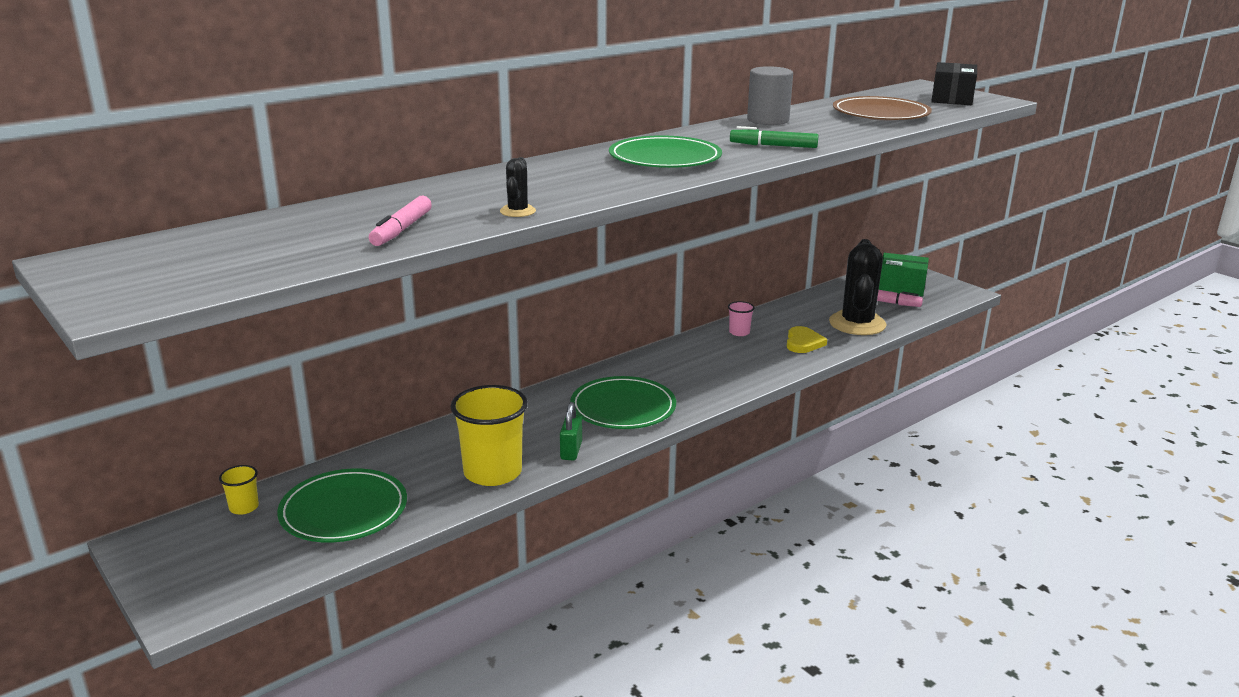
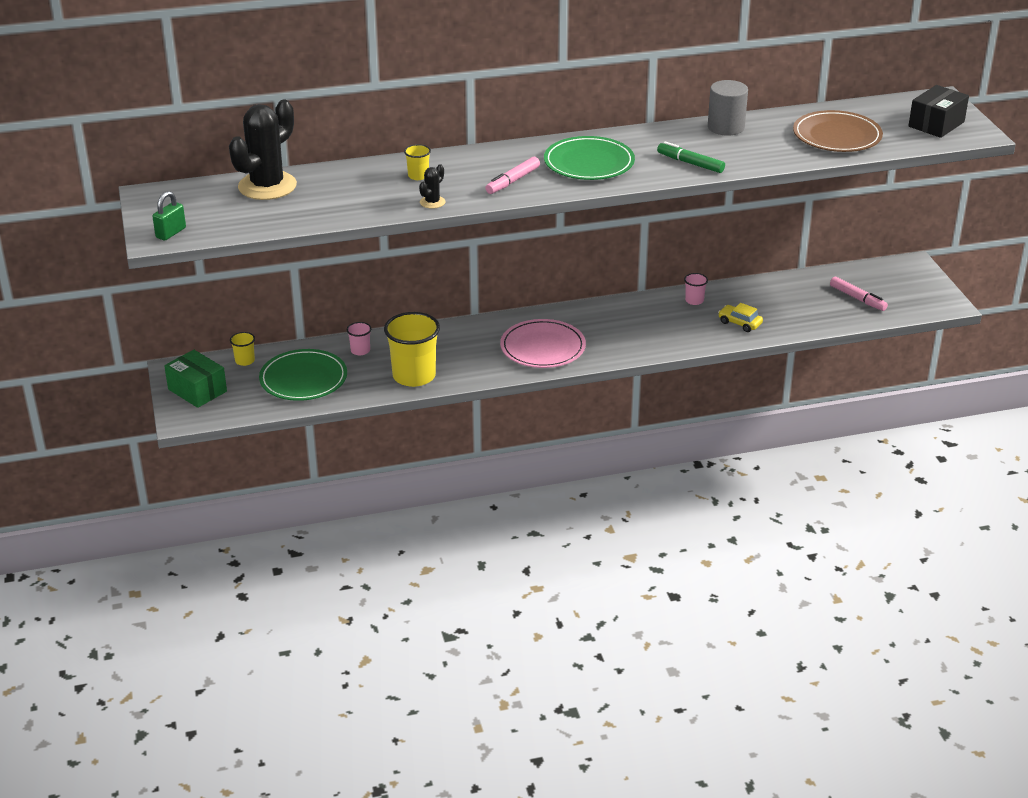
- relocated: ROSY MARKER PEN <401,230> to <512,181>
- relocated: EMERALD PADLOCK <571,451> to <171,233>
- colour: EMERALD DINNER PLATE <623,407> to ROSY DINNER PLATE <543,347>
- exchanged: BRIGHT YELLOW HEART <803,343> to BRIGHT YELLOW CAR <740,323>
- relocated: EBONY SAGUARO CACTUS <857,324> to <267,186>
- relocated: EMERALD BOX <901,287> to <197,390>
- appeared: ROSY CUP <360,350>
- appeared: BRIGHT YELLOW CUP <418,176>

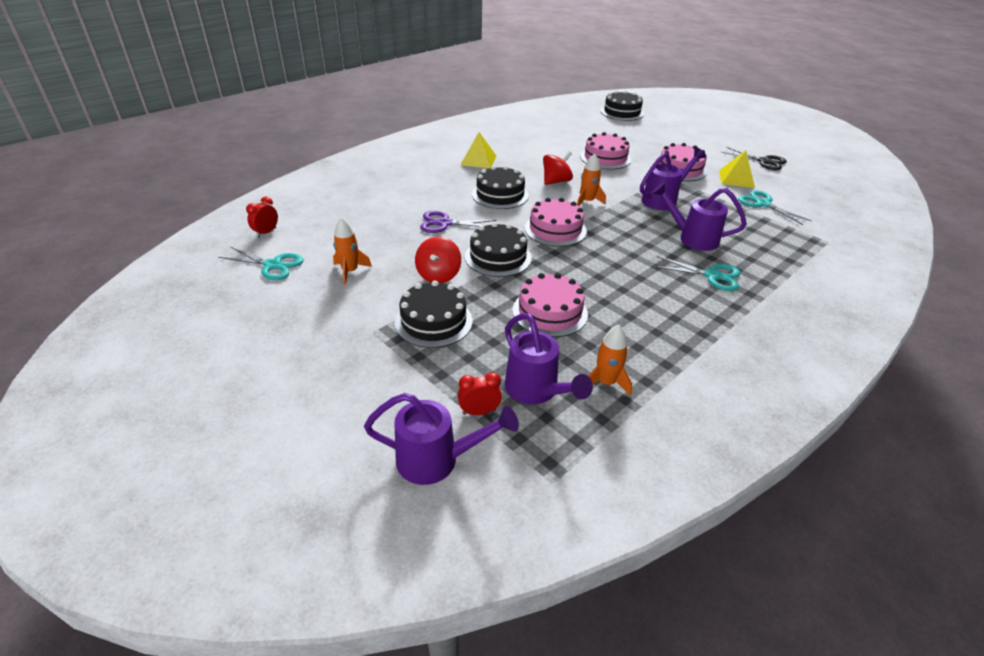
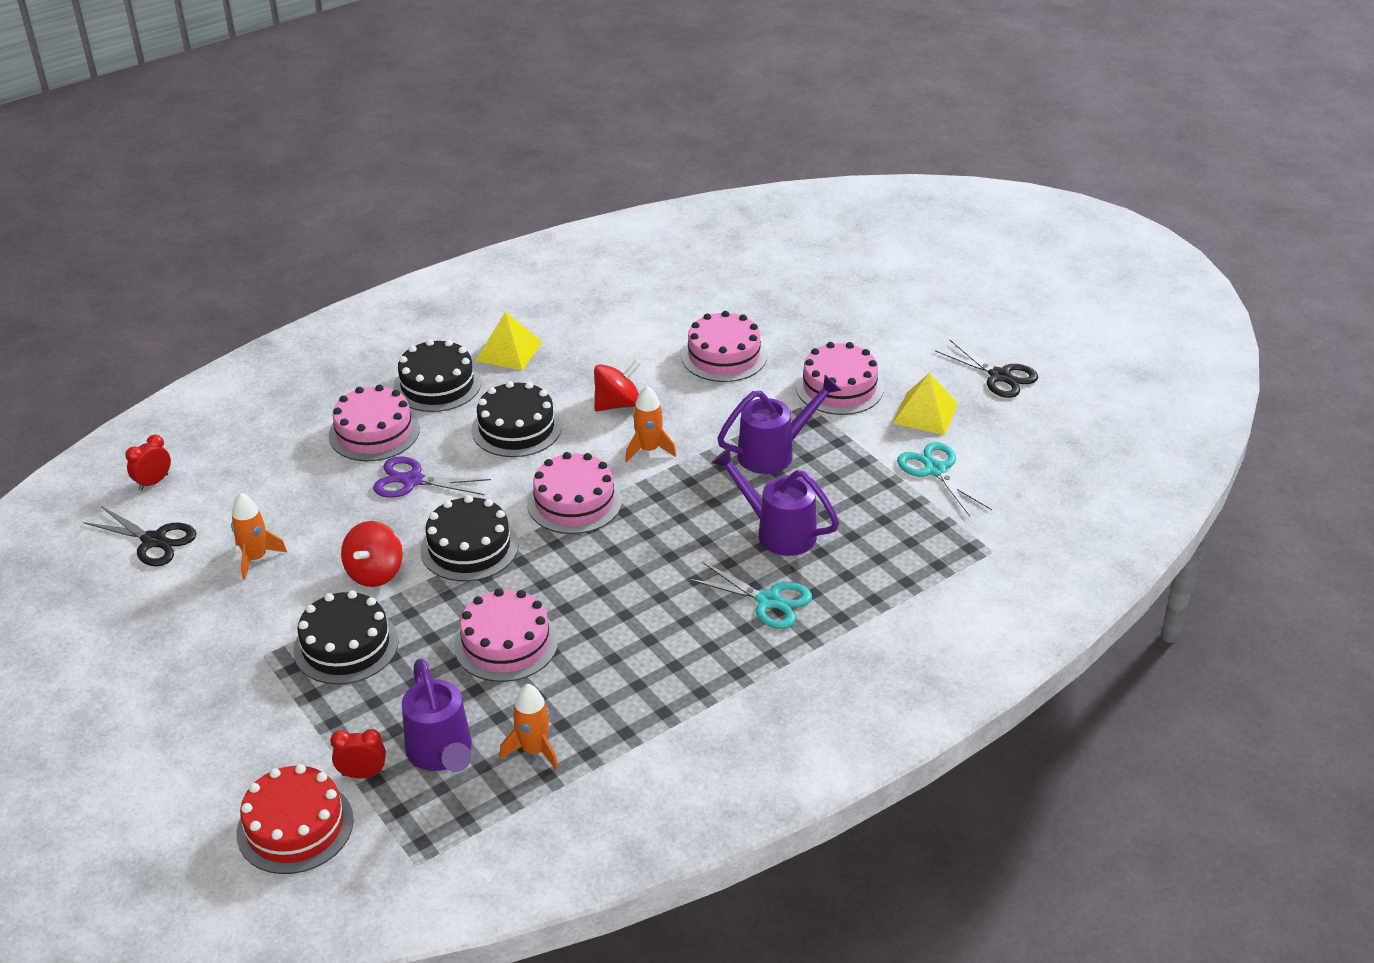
- colour: AQUA SCISSORS <273,265> to EBONY SCISSORS <154,541>
- exchanged: ROYAL PURPLE SPRINKLING CAN <437,460> to RED LAYER CAKE <295,826>
- relocated: EBONY LAYER CAKE <622,112> to <437,385>
- appeared: ROSY LAYER CAKE <374,432>

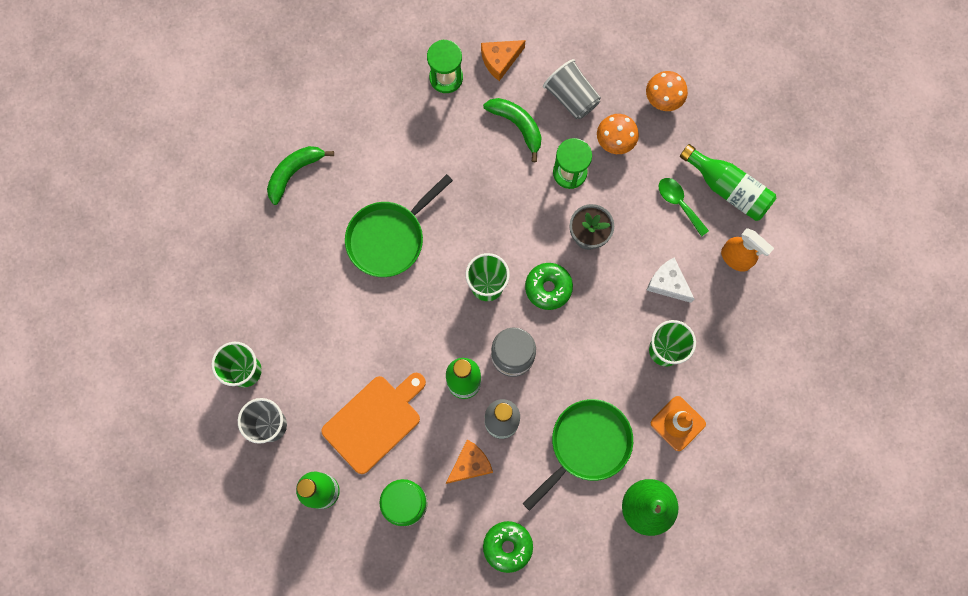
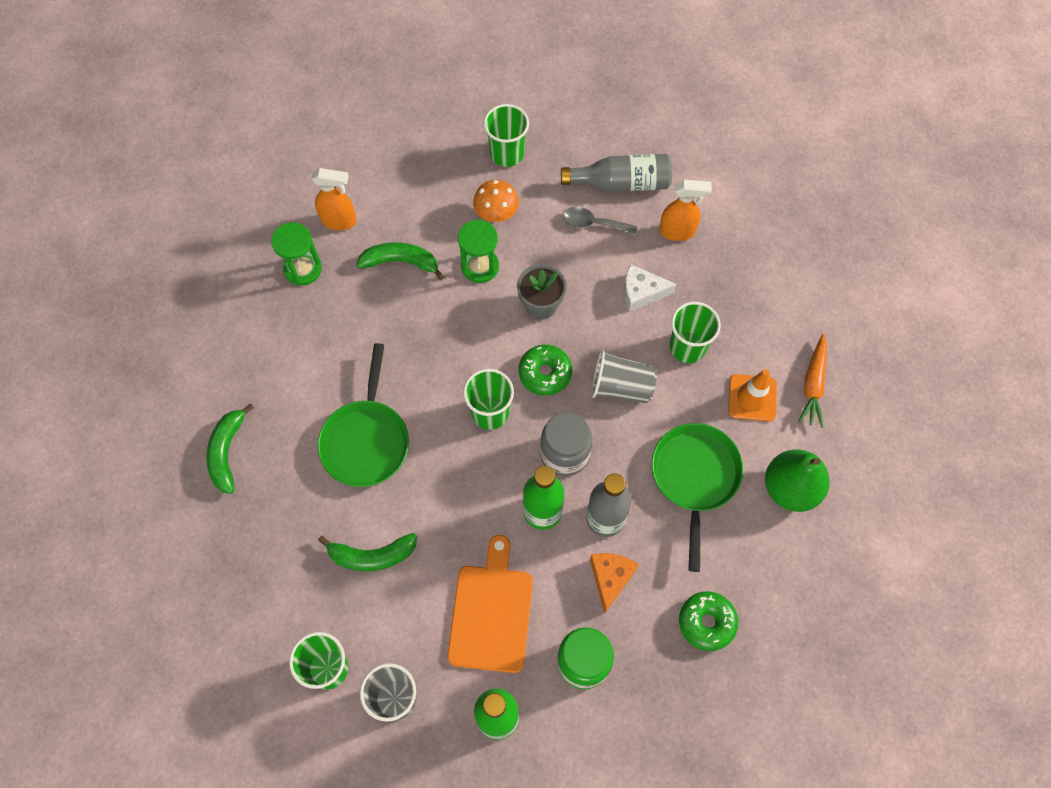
- exchanged: ORANGE-COLOURED CHEESE <500,60> to ORANGE-COLOURED SPRAY BOTTLE <339,221>
- relocated: ASH-GREY CUP <571,97> to <621,387>
- exchanged: ORANGE-COLOURED MUSHROOM <663,99> to EMERALD CUP <507,153>
- colour: EMERALD TABLESPOON <679,203> to ASH-GREY TABLESPOON <593,223>
- colour: EMERALD DRINK BOTTLE <728,188> to ASH-GREY DRINK BOTTLE <621,183>
- appeared: EMERALD BANANA <372,556>
- appeared: ORANGE-COLOURED CARROT <813,385>

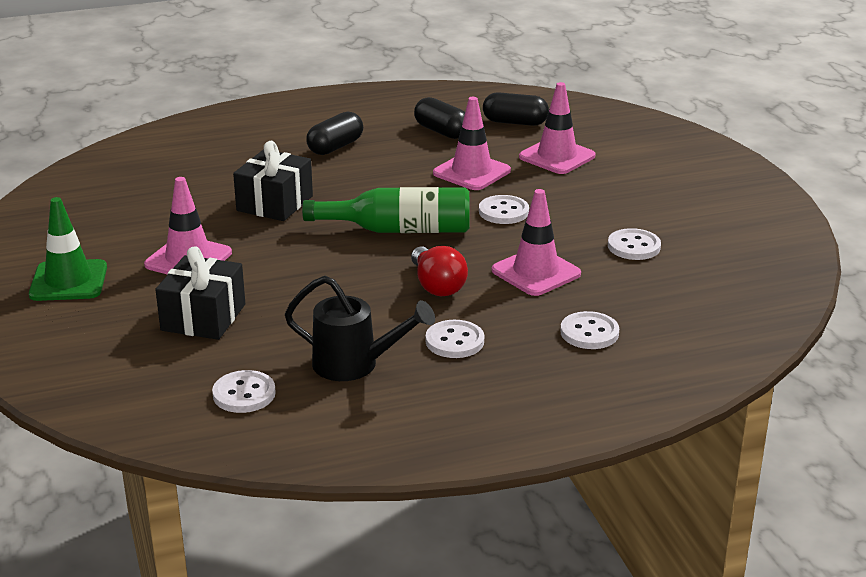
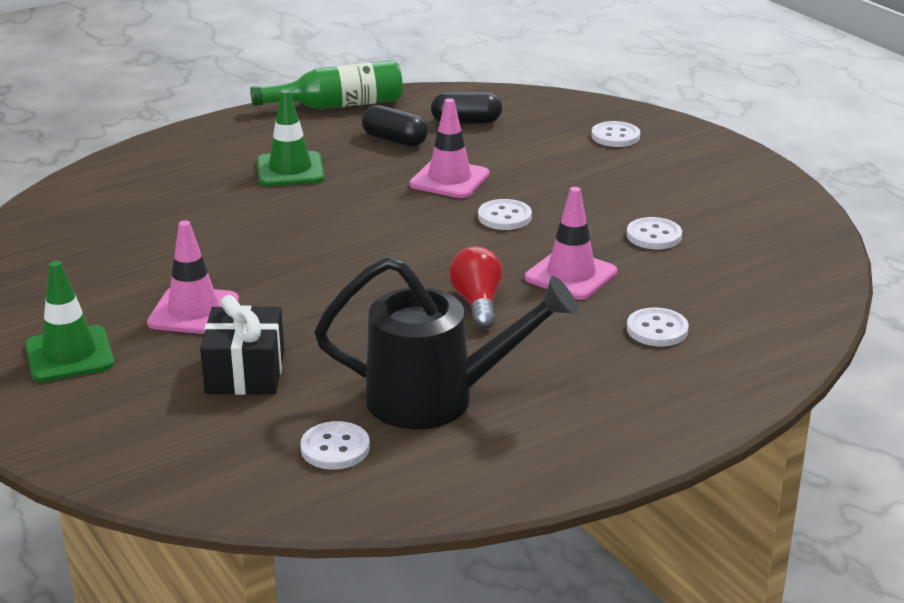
- missing: EBONY WRAPPED GIFT <275,203>
- size: EBONY SPRINKLING CAN <354,364> = <436,398> x1.51
- relocated: EMERALD DRINK BOTTLE <399,230> to <338,105>
- exchanged: EBONY PILL SHAPE <335,147> to EMERALD TRAFFIC CONE <290,170>
- spun: RED LIGHTBULB <437,286> = <477,303> 150 degrees counterclockwise
- relocated: SNOW-WHITE SEWING BUTTON <454,341> to <615,136>
- missing: ROSY TRAFFIC CONE <557,156>

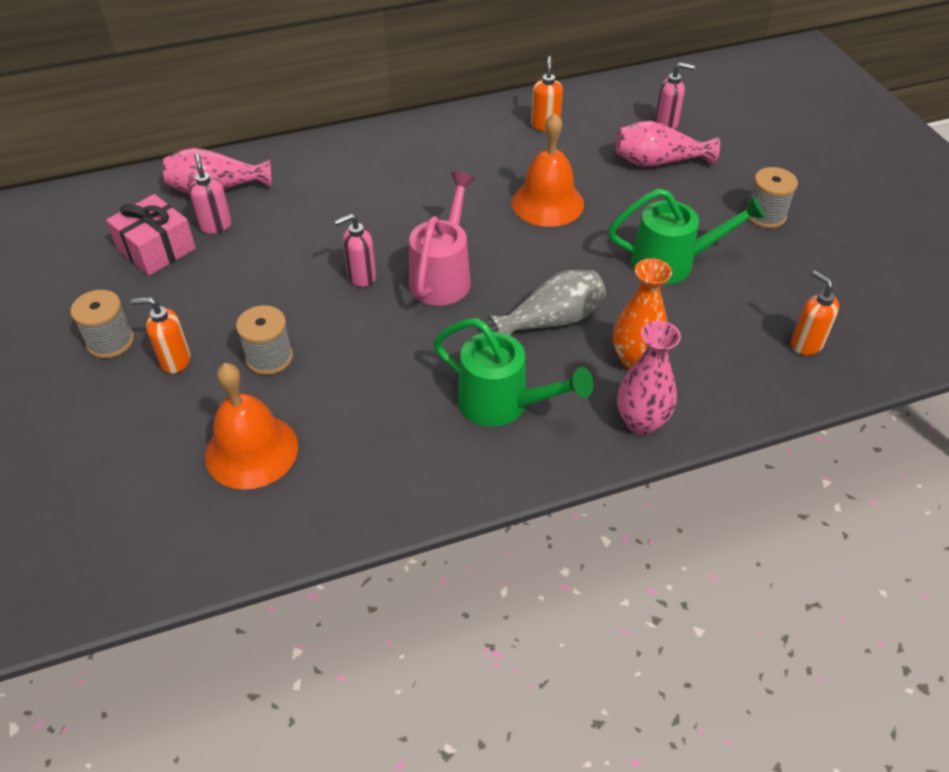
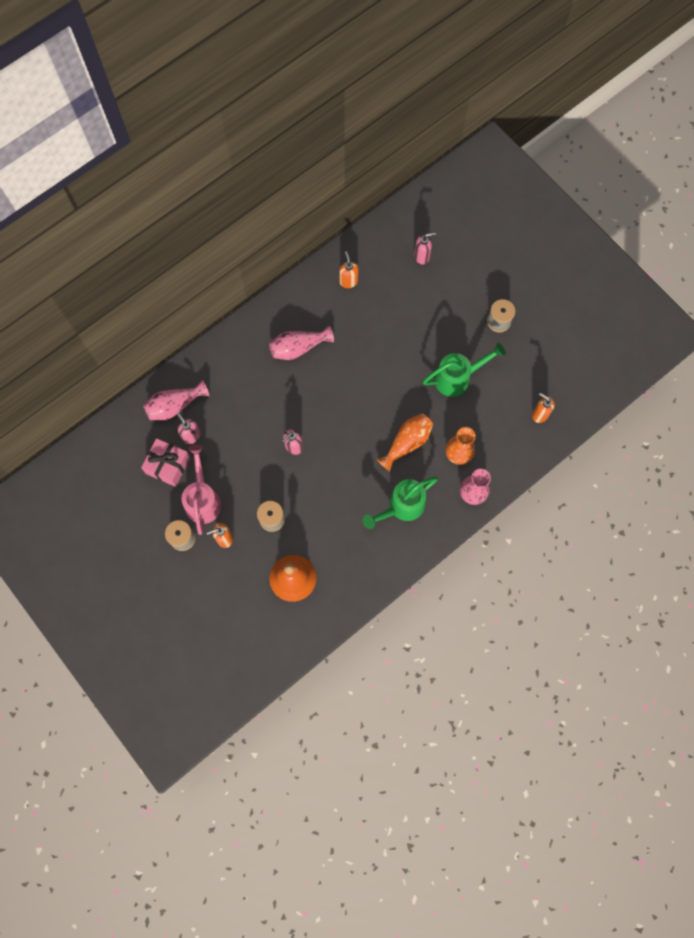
- relocated: ROSY SPRINKLING CAN <443,276> to <203,499>
- spun: EMERALD SPRINKLING CAN <502,404> = <402,507> 135 degrees clockwise
- colour: ASH-GREY VASE <551,321> to ORANGE-COLOURED VASE <407,443>
- missing: ORANGE-COLOURED BELL <547,203>
- relocated: ROSY VASE <658,162> to <298,348>

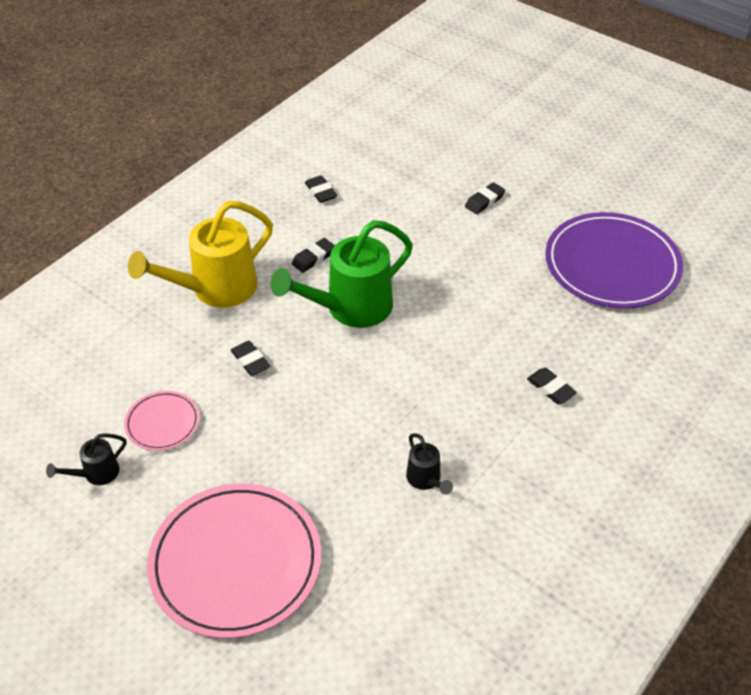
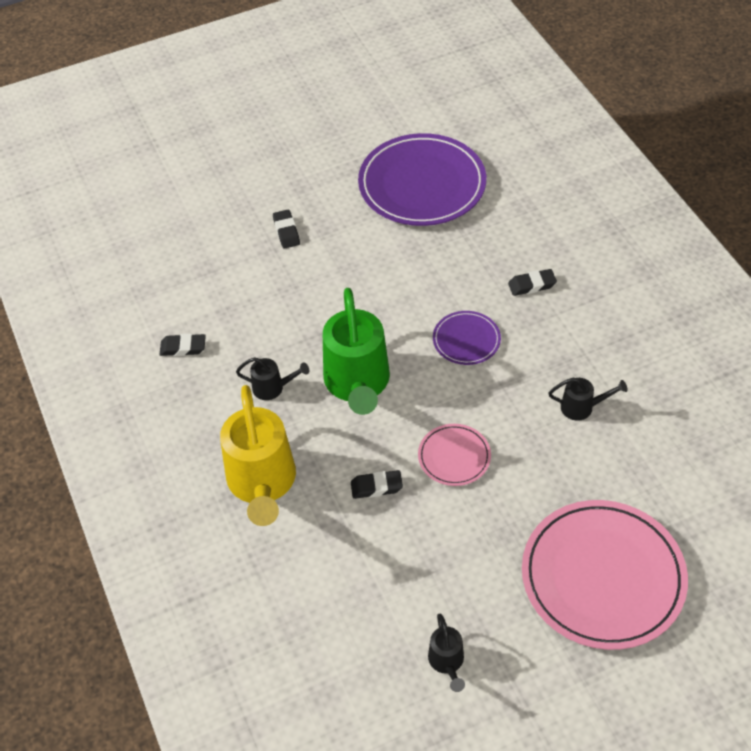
- relocated: ROSY DINNER PLATE <162,423> to <454,457>
- exchanged: EBONY ERASER <313,258> to EBONY SPRINKLING CAN <273,388>
- appeared: ROYAL PURPLE DINNER PLATE <466,340>

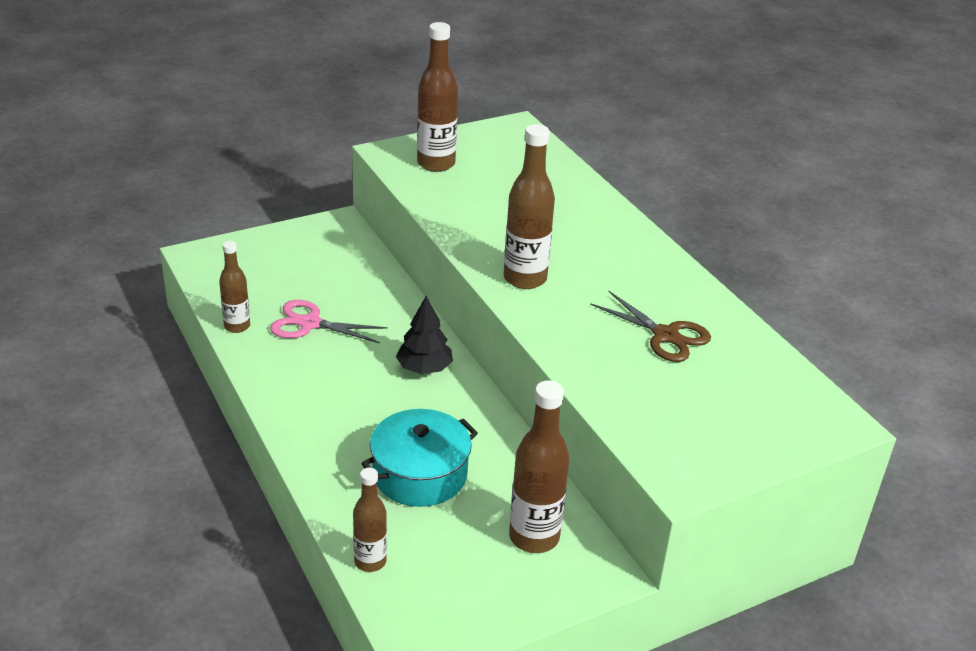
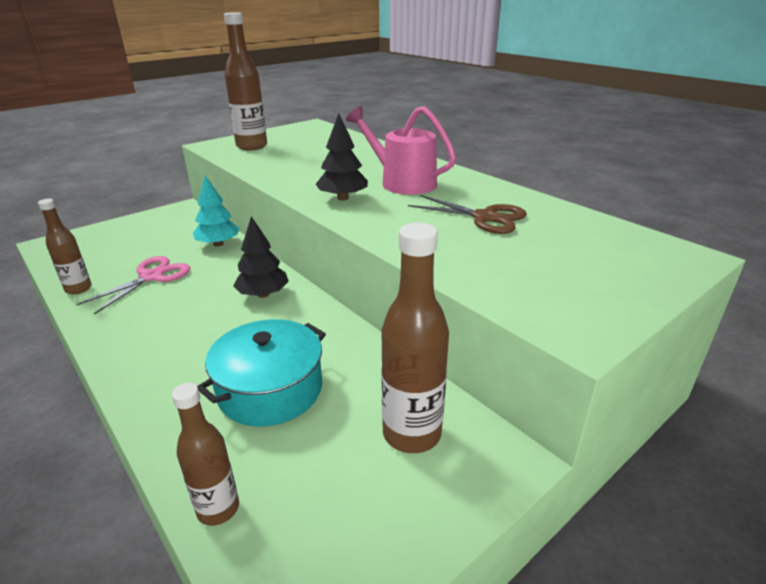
- spun: ROSY SCISSORS <310,324> = <151,277> 120 degrees clockwise
- exchanged: BROWN DRINK BOTTLE <525,279> to EBONY FIR TREE <343,198>
- appeared: AQUA FIR TREE <218,244>
- appeared: ROSY SPRINKLING CAN <402,182>

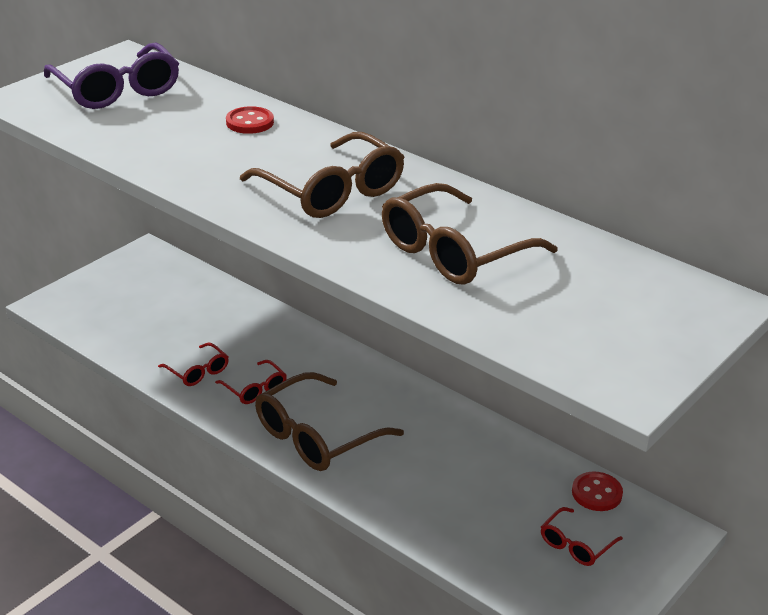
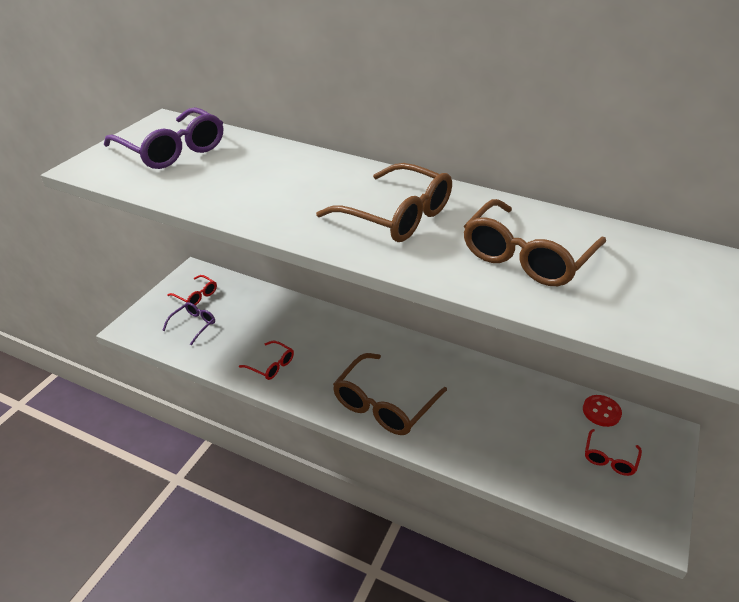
- relocated: RED GLASSES <255,389> to <196,295>
- missing: RED SEWING BUTTON <250,122>
- appeared: ROYAL PURPLE GLASSES <193,325>

